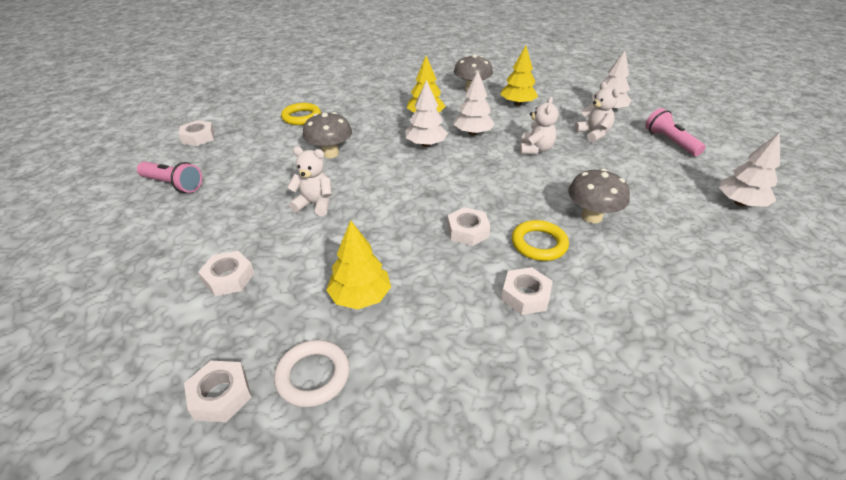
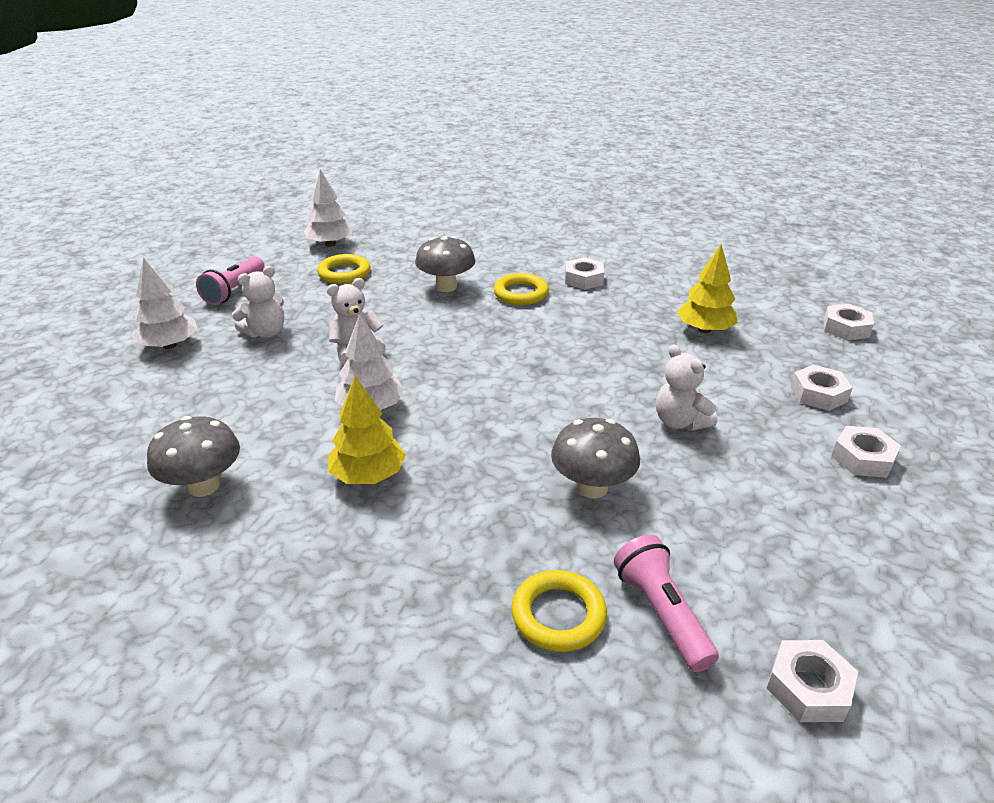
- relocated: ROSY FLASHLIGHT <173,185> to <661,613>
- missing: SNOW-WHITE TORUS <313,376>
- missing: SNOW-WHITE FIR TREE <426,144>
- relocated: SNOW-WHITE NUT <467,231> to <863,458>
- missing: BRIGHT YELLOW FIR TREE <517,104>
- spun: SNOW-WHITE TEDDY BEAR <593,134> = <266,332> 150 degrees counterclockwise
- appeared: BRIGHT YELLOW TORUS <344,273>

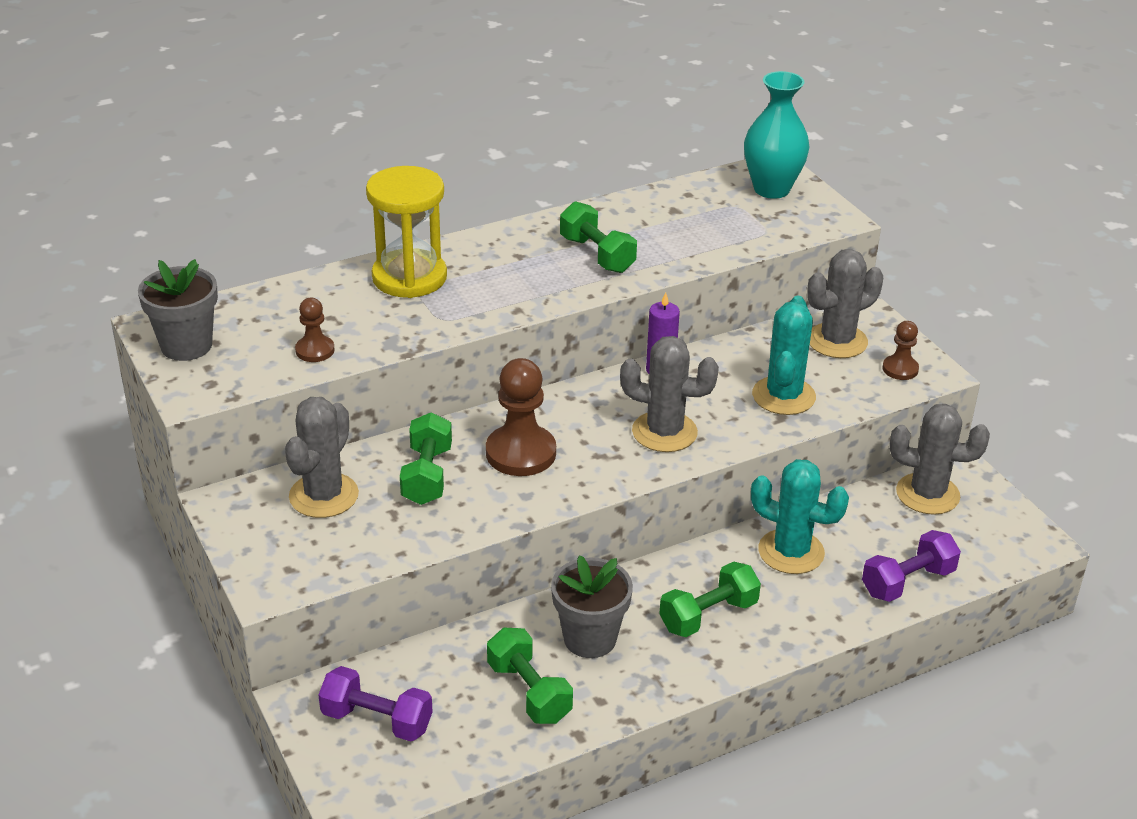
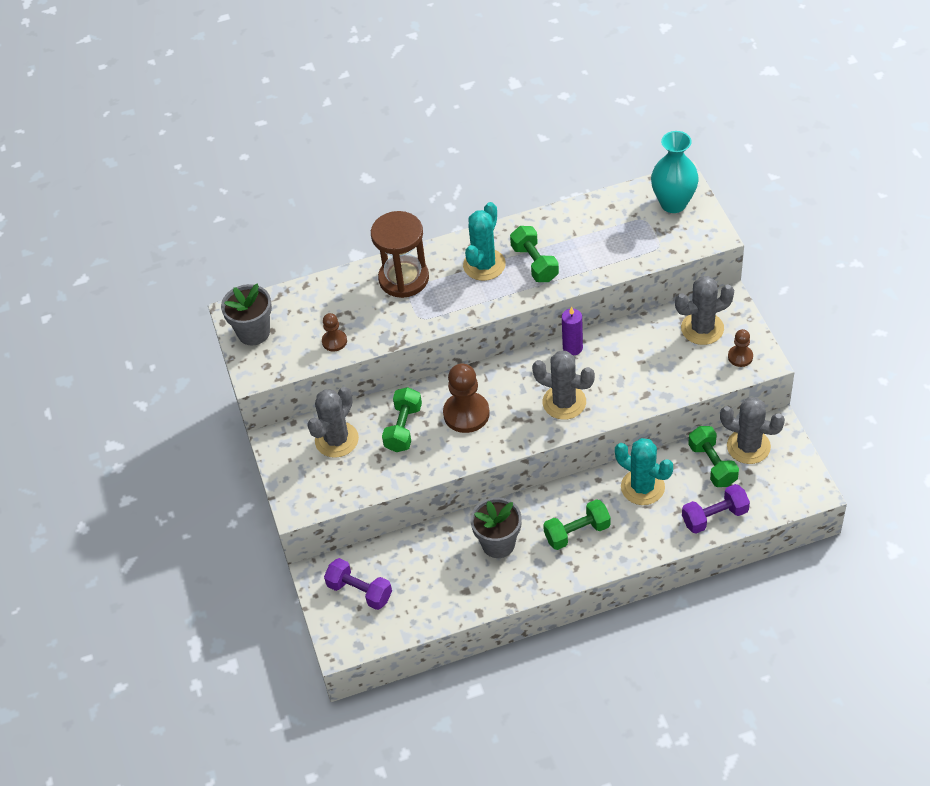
- colour: BRIGHT YELLOW HOURGLASS <409,277> to BROWN HOURGLASS <404,278>
- relocated: EMERALD DUMBBELL <529,692> to <712,464>
- relocated: AQUA SAGUARO CACTUS <783,396> to <484,265>

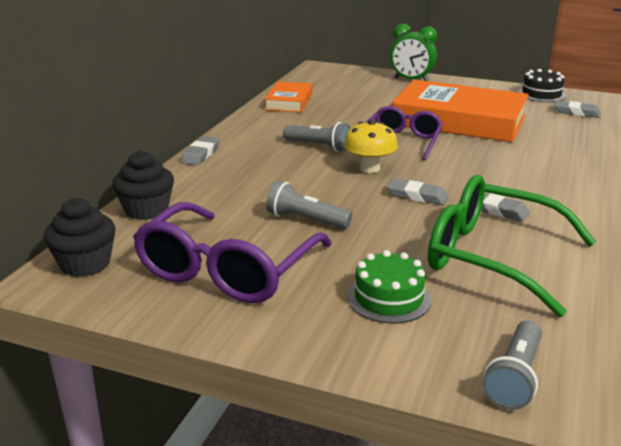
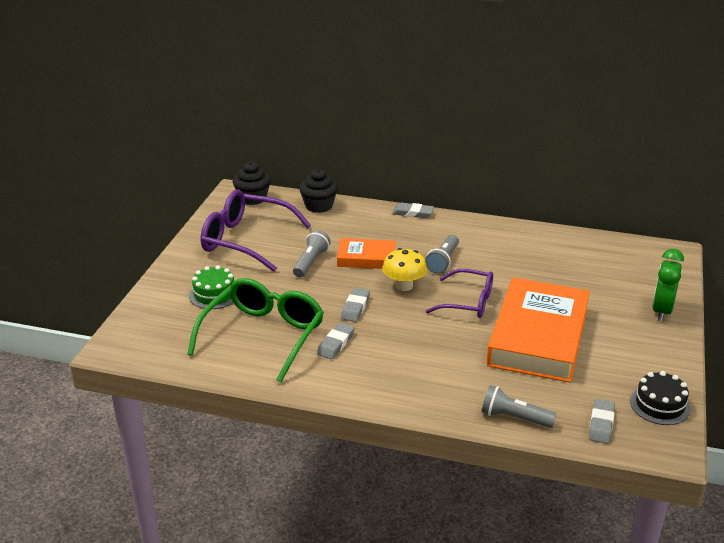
- relocated: ORANGE-COLOURED BOOK <289,101> to <366,258>
- relocated: ASH-GREY FLASHLIGHT <514,378> to <514,418>

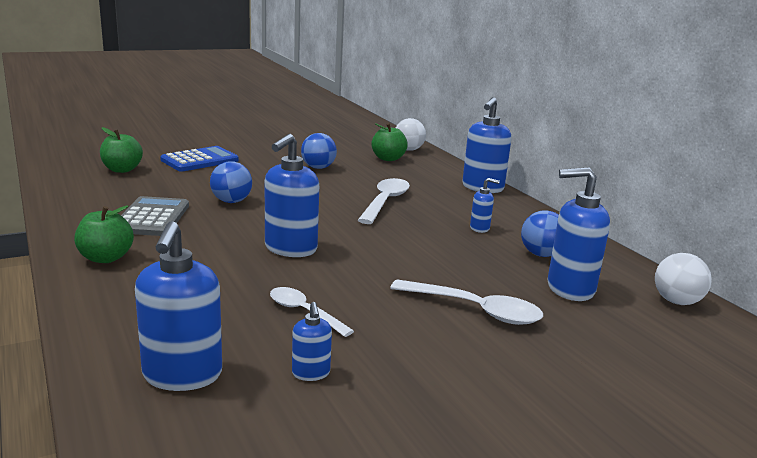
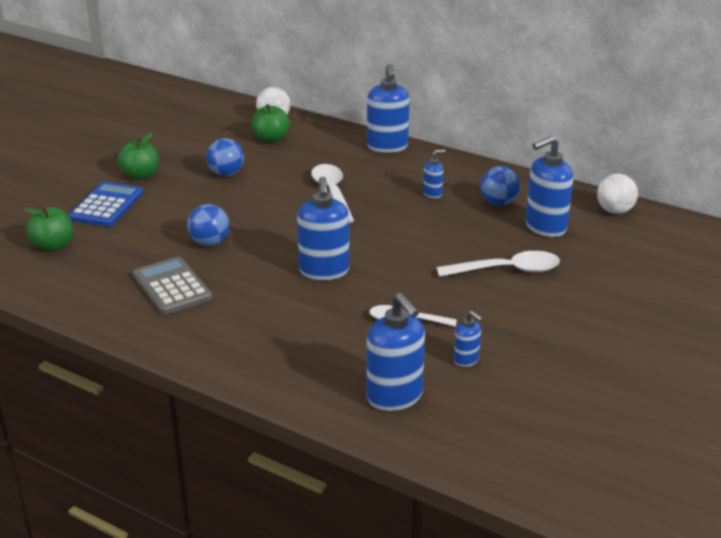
- relocated: EMERALD APPLE FRUIT <106,258> to <141,175>

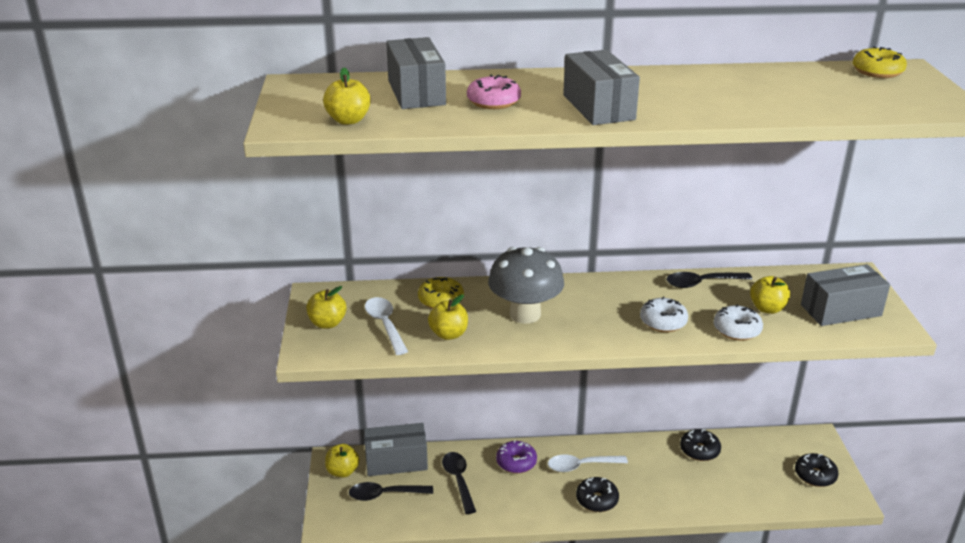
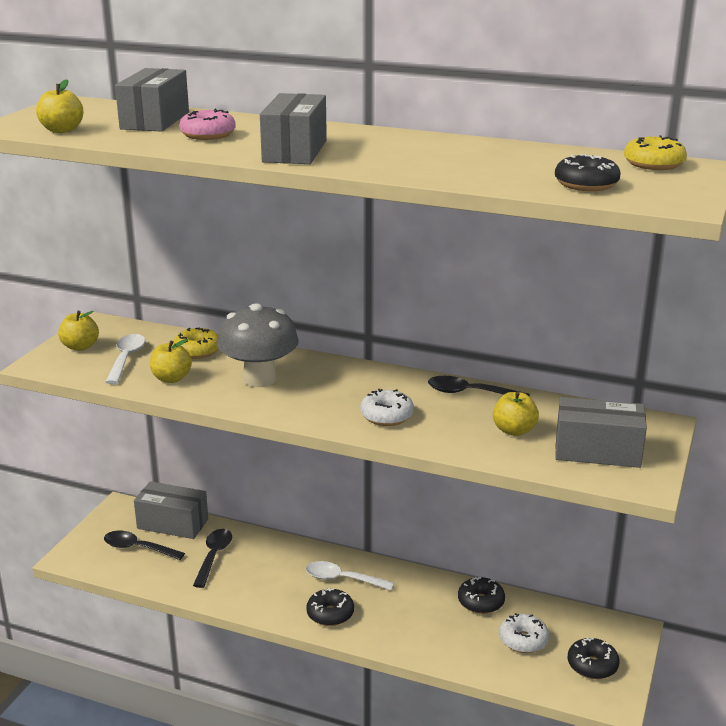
- missing: BRIGHT YELLOW APPLE FRUIT <343,471>
- missing: ROYAL PURPLE DOUGHNUT <516,462>
- relocated: SNOW-WHITE DOUGHNUT <737,330> to <523,640>
- appeared: EBONY DOUGHNUT <586,184>

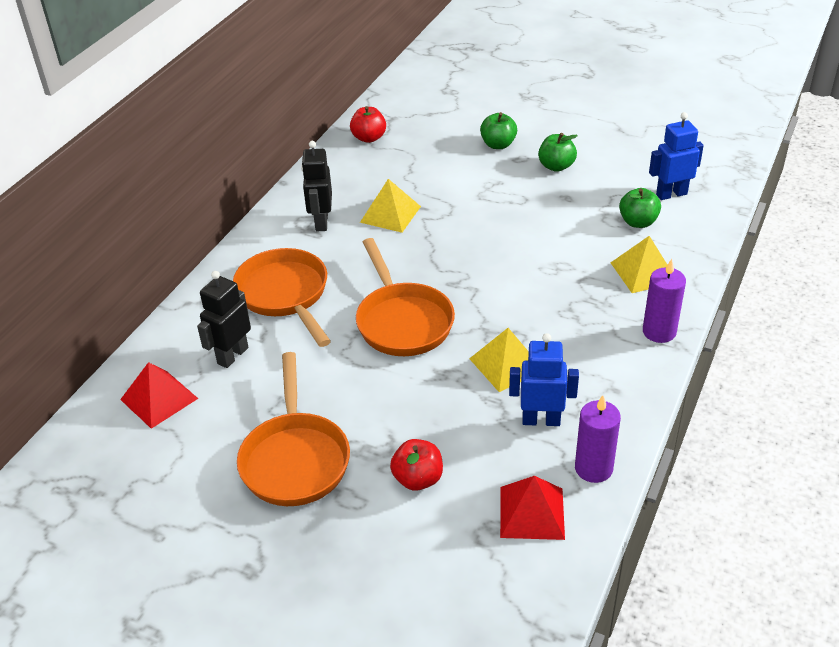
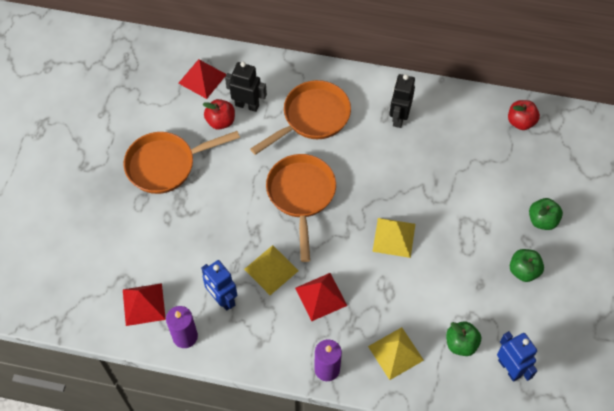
- spun: EBONY TOY ROBOT <321,222> = <398,118> 60 degrees counterclockwise
- spun: ORANGE-COLOURED SKILLET <402,321> = <301,196> 120 degrees clockwise
- relocated: BRIGHT YELLOW PYRAMID SHAPE <390,214> to <394,237>
- relocated: RED APPLE FRUIT <418,479> to <220,121>
- spun: BLUE TOY ROBOT <541,420> = <222,299> 150 degrees clockwise
- appeared: RED PYRAMID SHAPE <321,296>

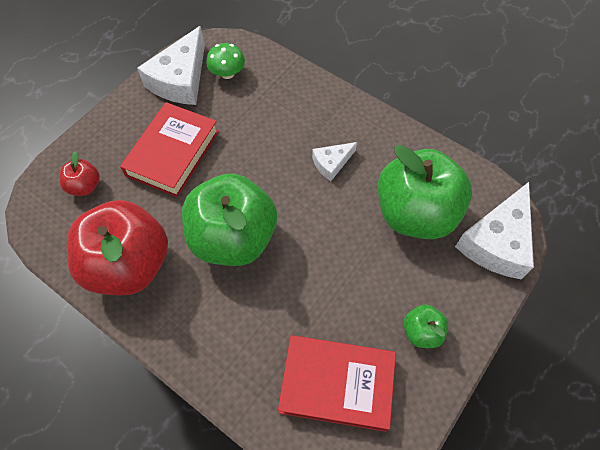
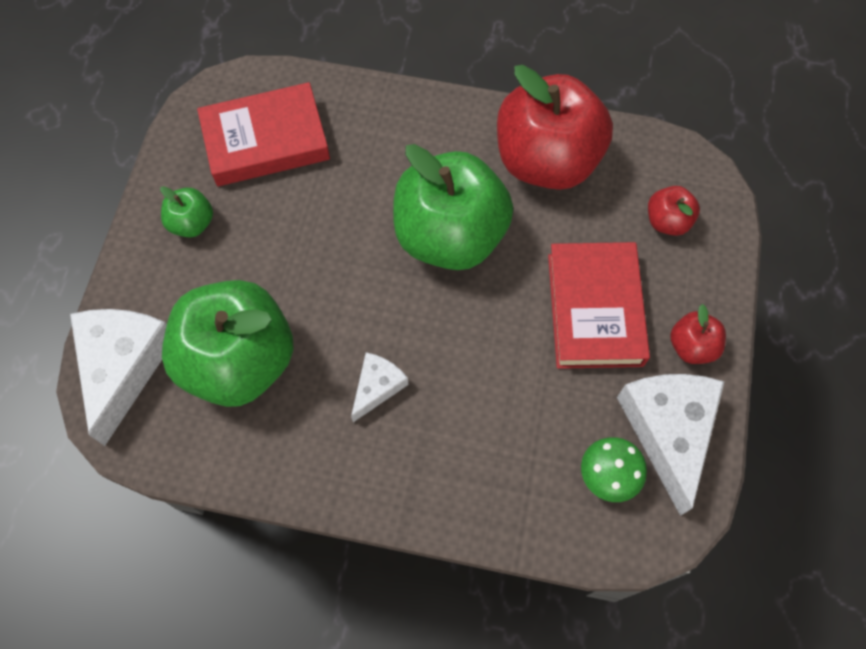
- appeared: RED APPLE FRUIT <692,346>

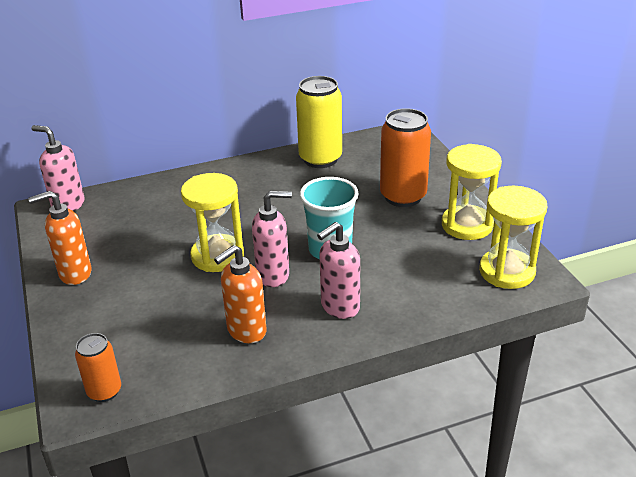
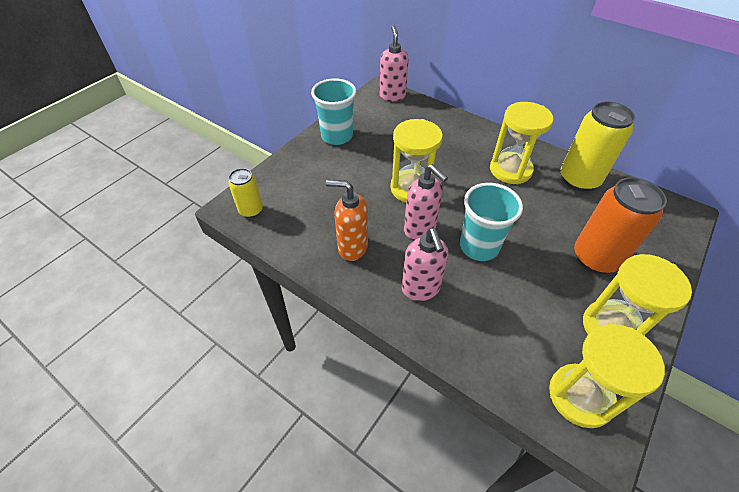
- exchanged: ORANGE-COLOURED SOAP PUMP <74,274> to AQUA CUP <337,136>
- colour: ORANGE-COLOURED CAN <104,391> to BRIGHT YELLOW CAN <251,210>
- spun: ROSY SOAP PUMP <339,307> = <420,289> 120 degrees counterclockwise
- appeared: BRIGHT YELLOW HOURGLASS <510,170>

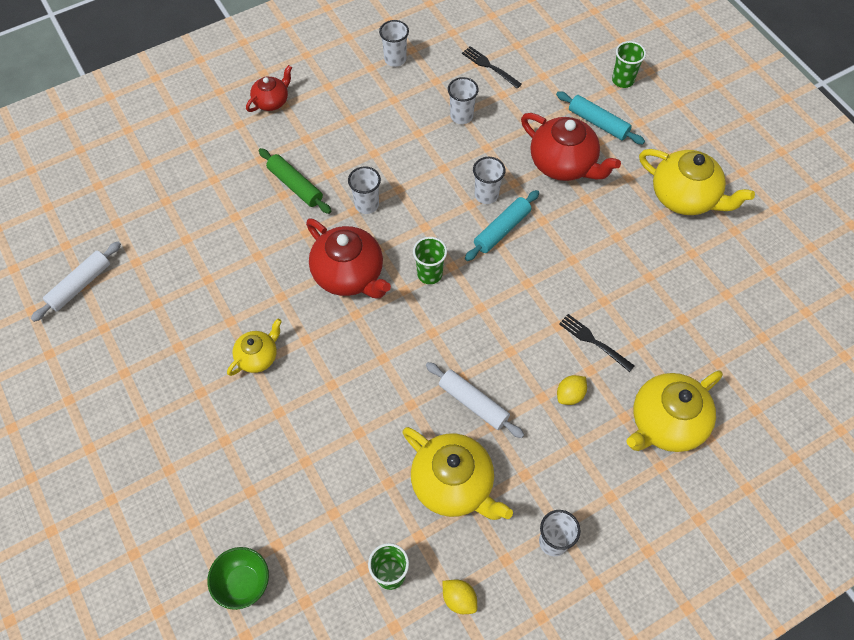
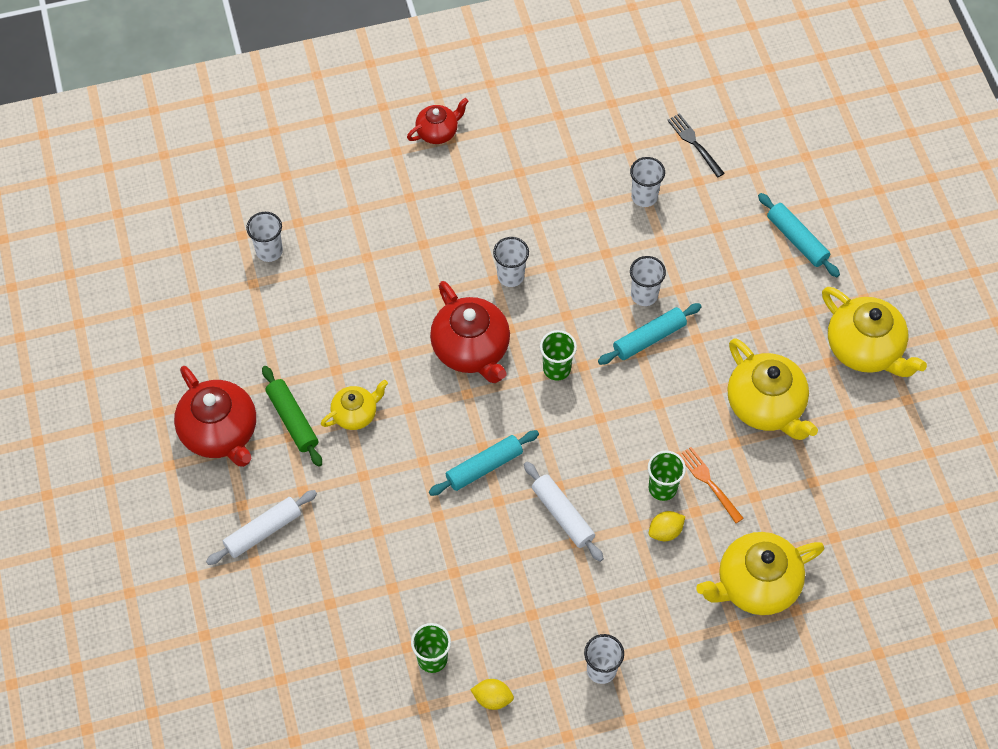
- relocated: SNOW-WHITE ROLLING PIN <80,285> to <263,531>
- missing: EMERALD BOWL <243,583>
- relocated: EMERALD ROLLING PIN <295,185> to <293,420>
- relocated: SNOW-WHITE CUP <395,59> to <269,251>
- relocated: BRIGHT YELLOW CHINA TEAPOT <454,484> to <766,406>
- spun: BRIGHT YELLOW TOY LEMON <459,599> = <492,698> 45 degrees counterclockwise
- relocated: RED CHINA TEAPOT <563,164> to <220,432>
- colour: EBONY FORK <594,341> to ORANGE-COLOURED FORK <709,482>
- relocated: EMERALD CUP <623,80> to <662,488>
- appeared: AQUA ROLLING PIN <484,467>

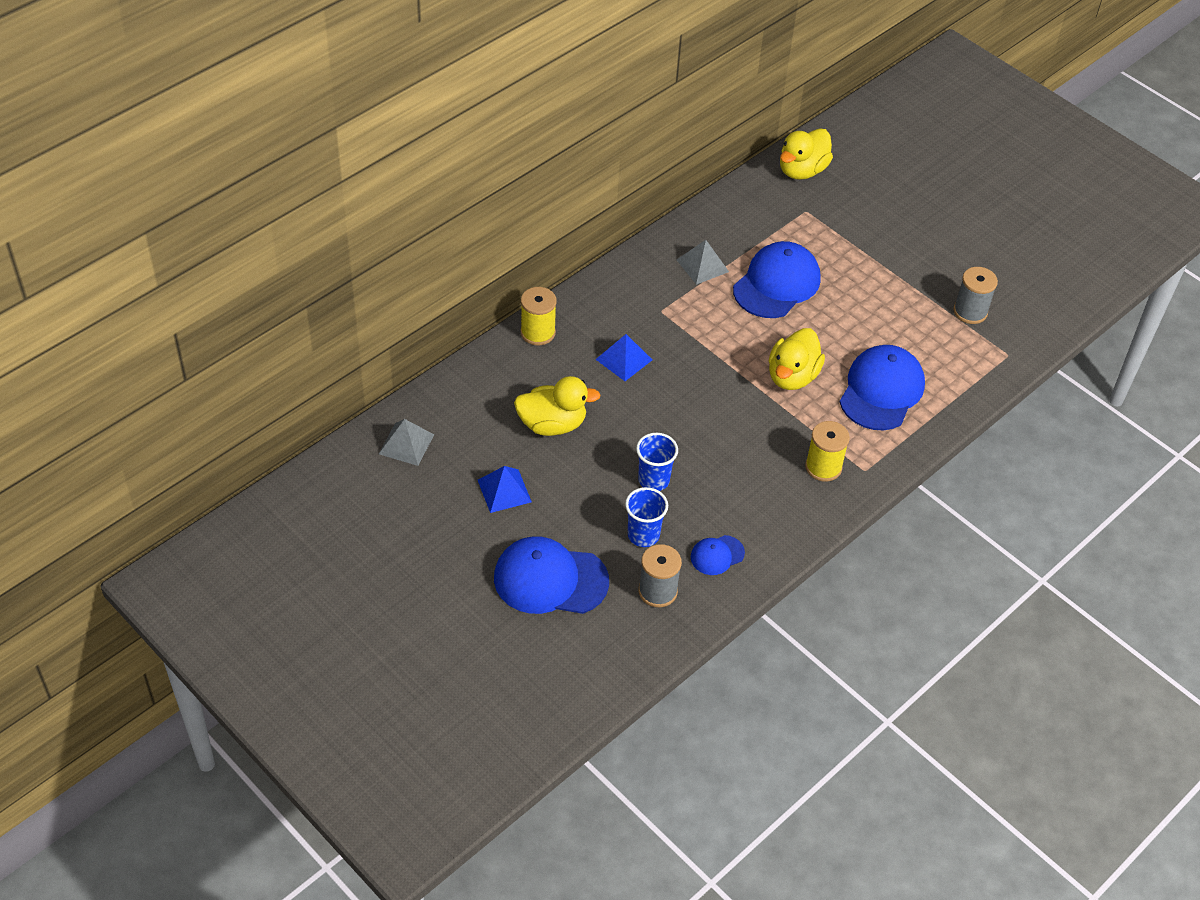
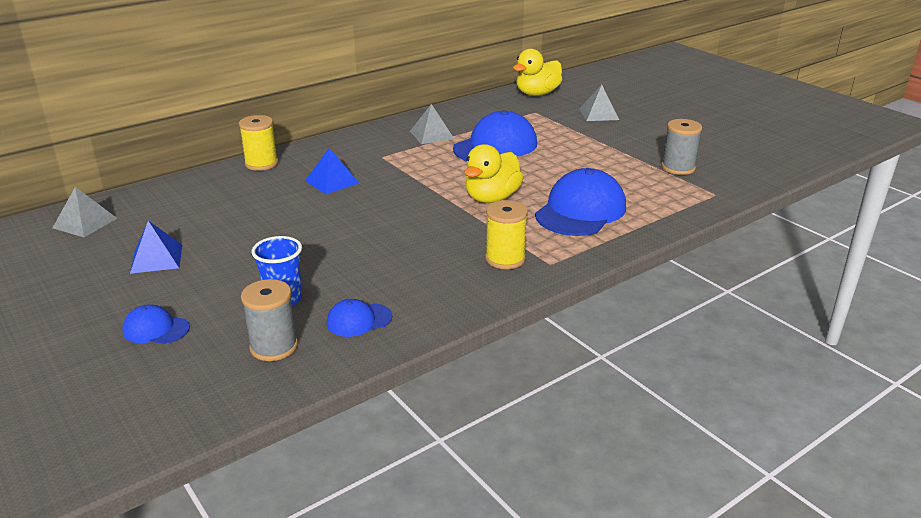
- size: BLUE PEAKED CAP <550,579> = <156,329> x0.49
- missing: BRIGHT YELLOW DUCK <552,424>
- missing: BLUE CUP <654,480>
- appeared: ASH-GREY PYRAMID SHAPE <599,114>

